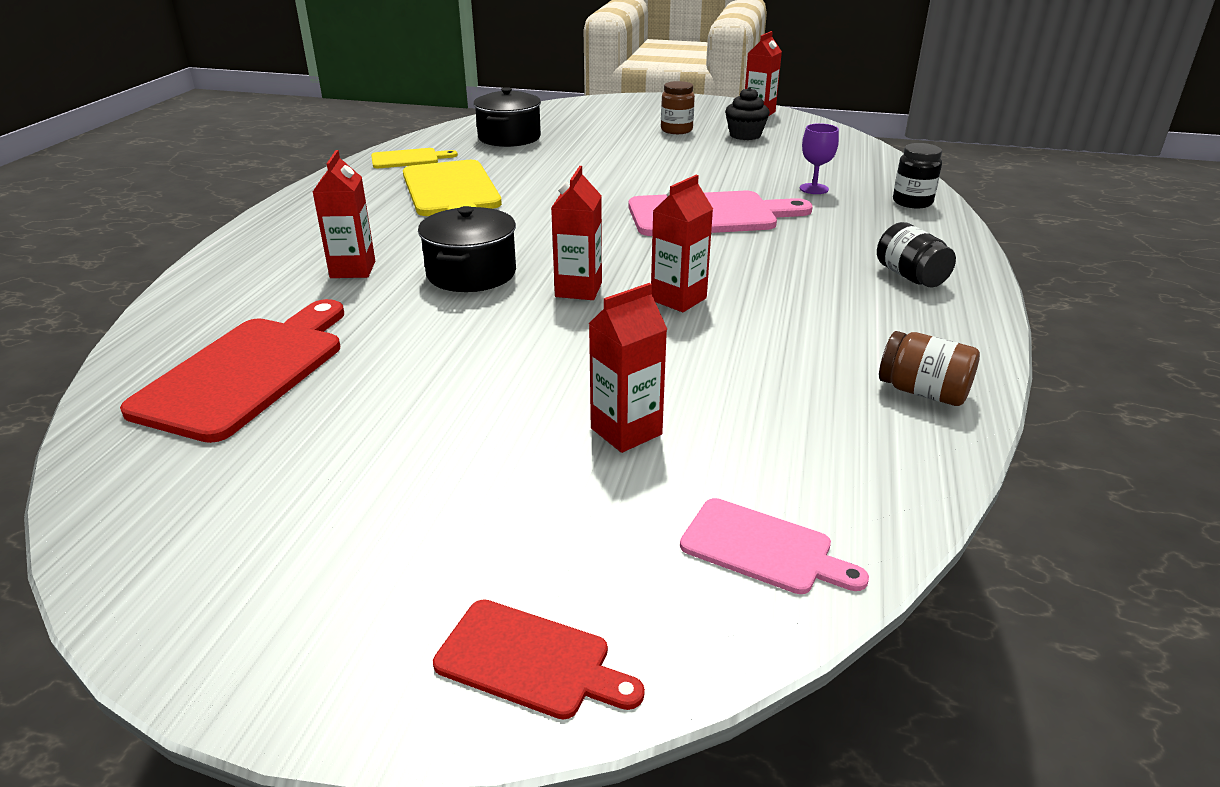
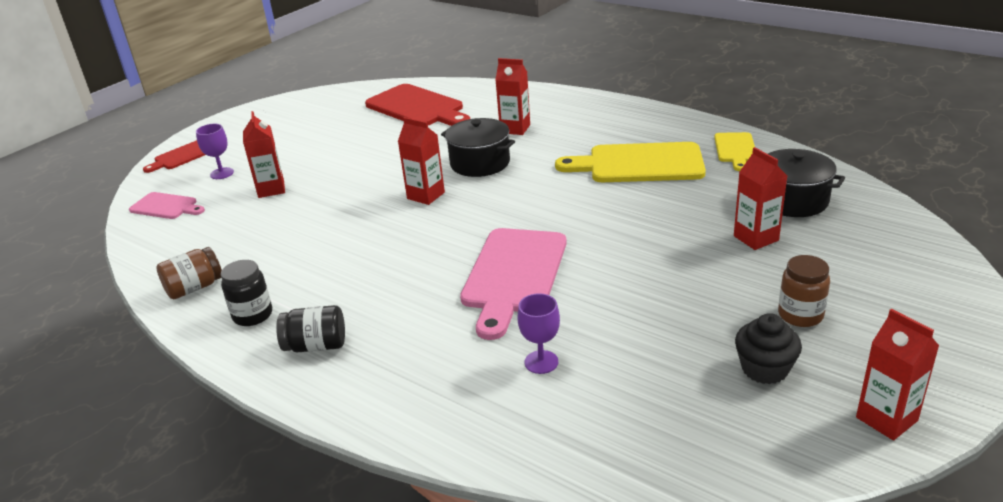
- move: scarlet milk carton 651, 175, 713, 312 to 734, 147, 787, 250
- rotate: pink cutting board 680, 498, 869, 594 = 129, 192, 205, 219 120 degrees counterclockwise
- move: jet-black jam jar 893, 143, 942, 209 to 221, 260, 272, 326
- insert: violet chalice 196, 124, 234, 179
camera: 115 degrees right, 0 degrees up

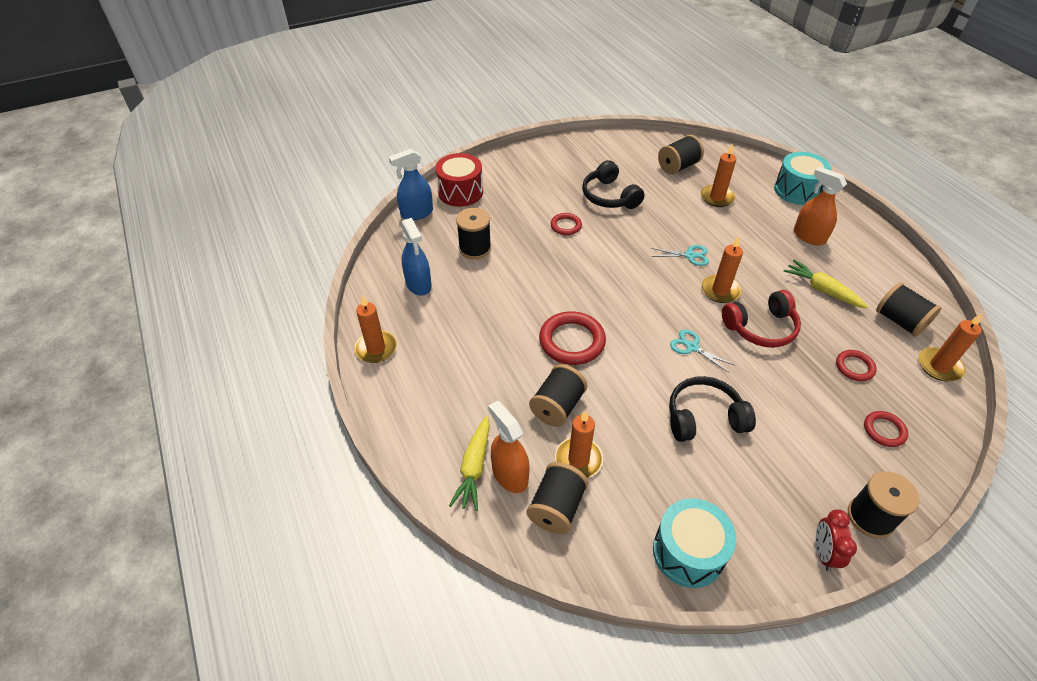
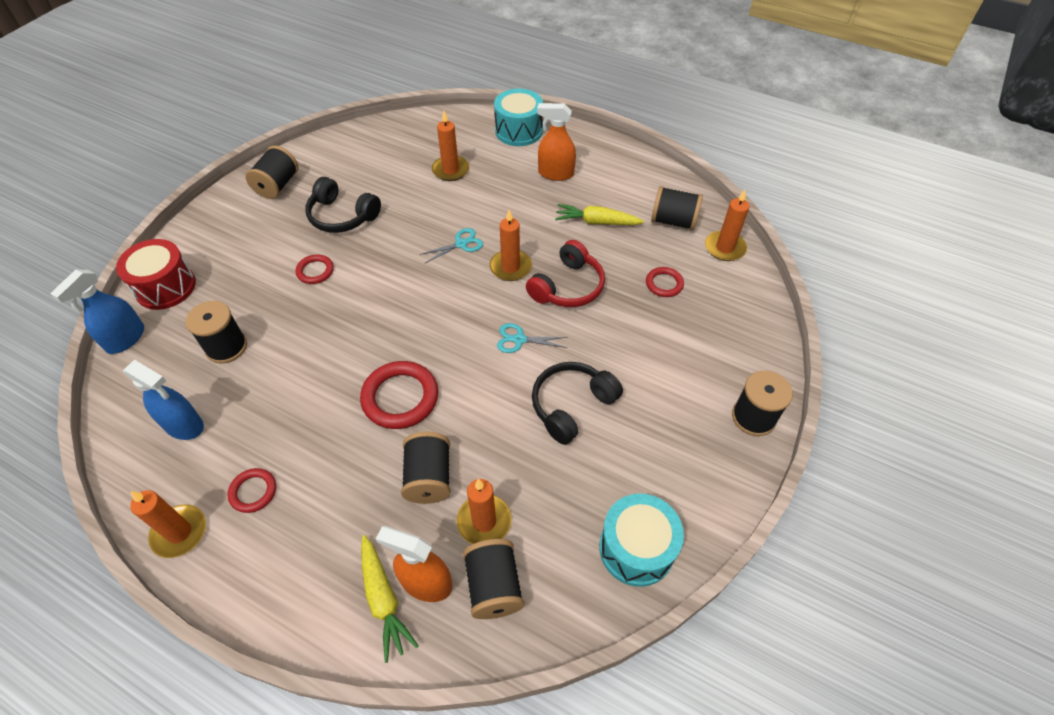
- move: jet-black reel of thread 658, 135, 704, 175 to 245, 146, 298, 199
- delete: scarlet bedside clock 816, 509, 857, 571
- move: scarlet ring 864, 411, 908, 447 to 228, 468, 276, 513
camera: 35 degrees left, 5 degrees up

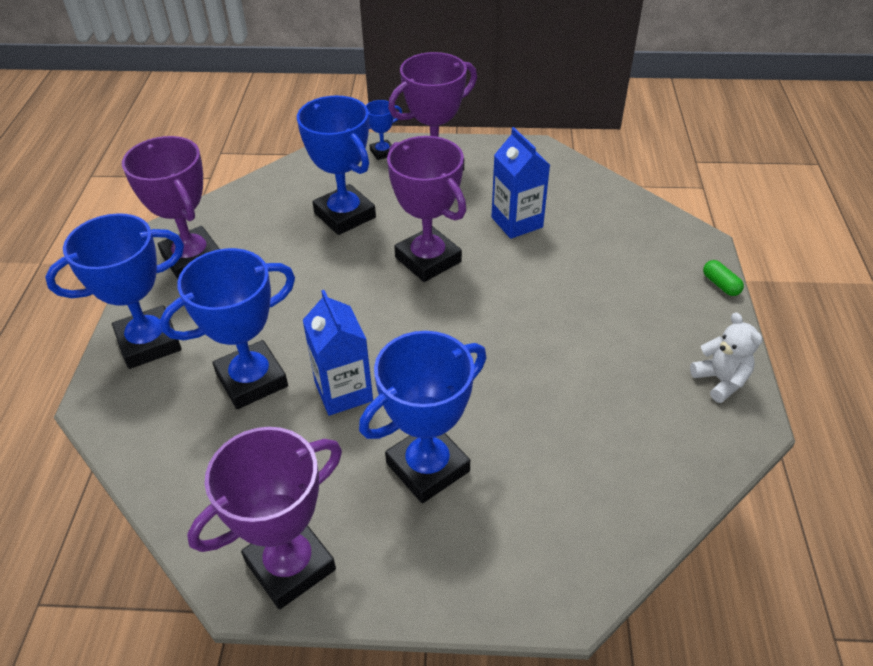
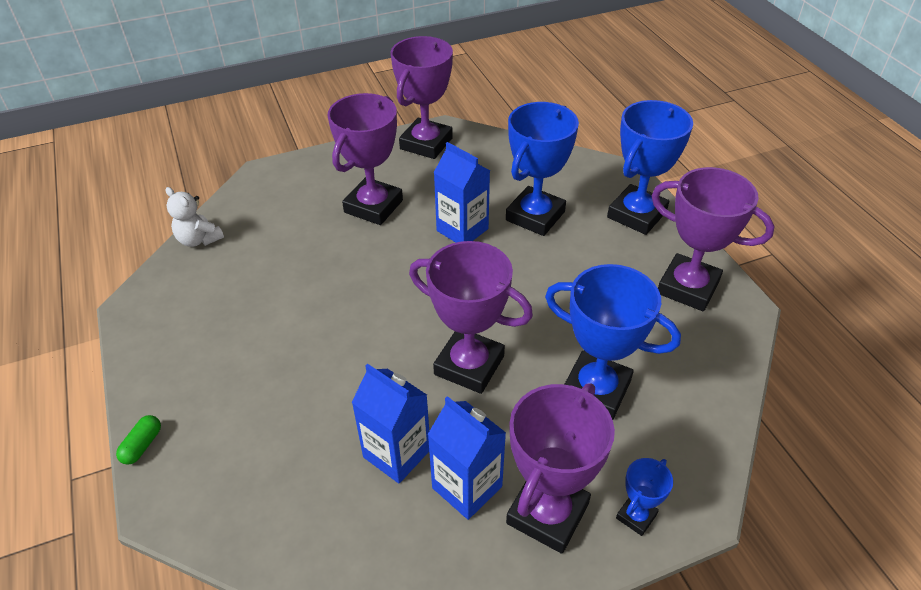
- recolor: cobalt prize cup 359, 331, 486, 503 to violet prize cup 328, 93, 403, 225
- move: white teddy bear 690, 312, 763, 403 to 166, 187, 224, 247
- rotate: leaf-green pill 703, 260, 744, 296 = 116, 415, 161, 465 75 degrees clockwise
- insert: cobalt milk carton 427, 396, 506, 520
camera: 155 degrees right, 0 degrees up

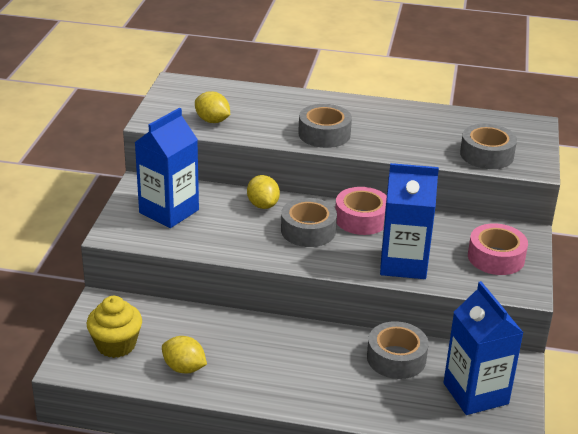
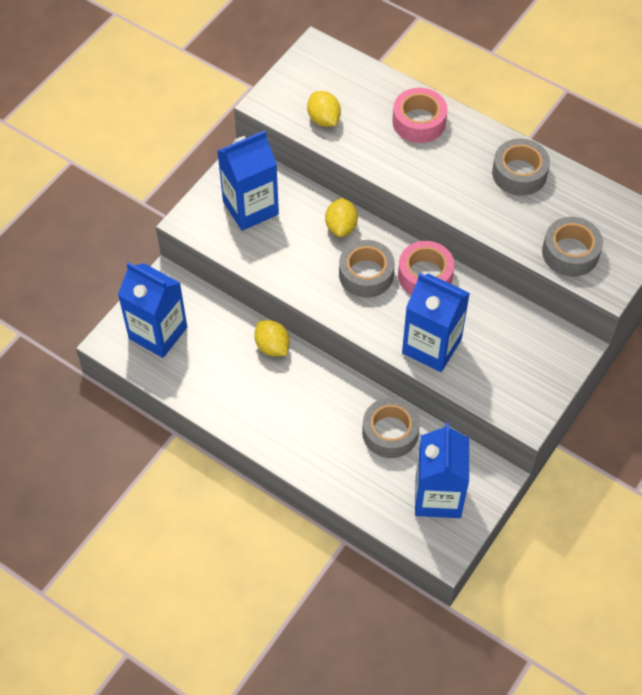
- replace: golden muffin 87, 296, 142, 358 to cobalt milk carton 118, 262, 187, 358
- move: golden lemon 162, 336, 207, 373 to 254, 320, 289, 356
- move: ash-grey roll of tape 298, 104, 352, 148 to 492, 138, 550, 196
- move: pink roll of tape 468, 223, 528, 275 to 392, 88, 447, 143
camera: 25 degrees right, 25 degrees up

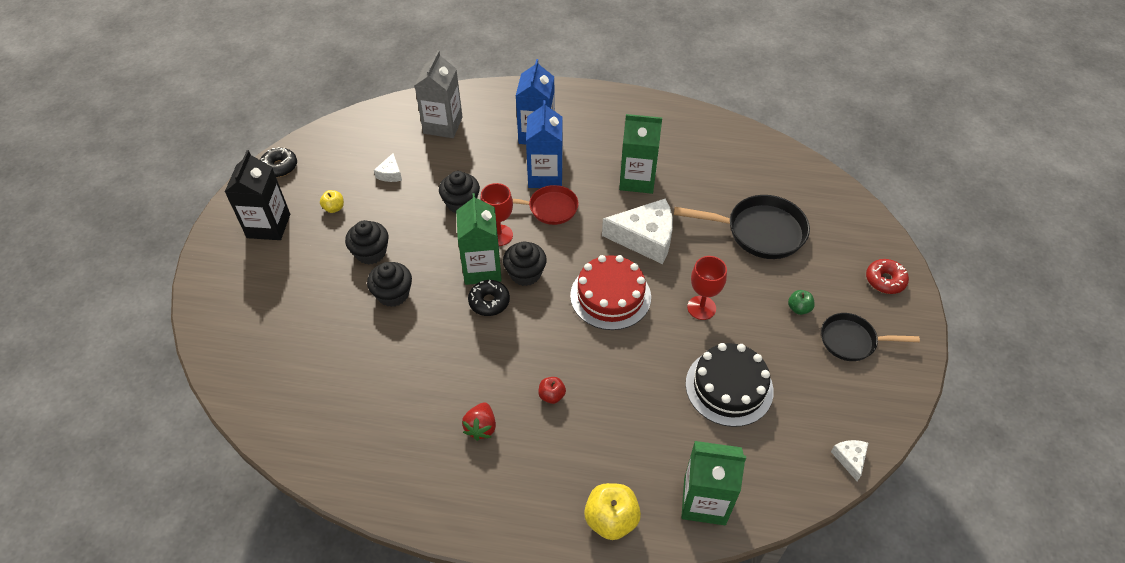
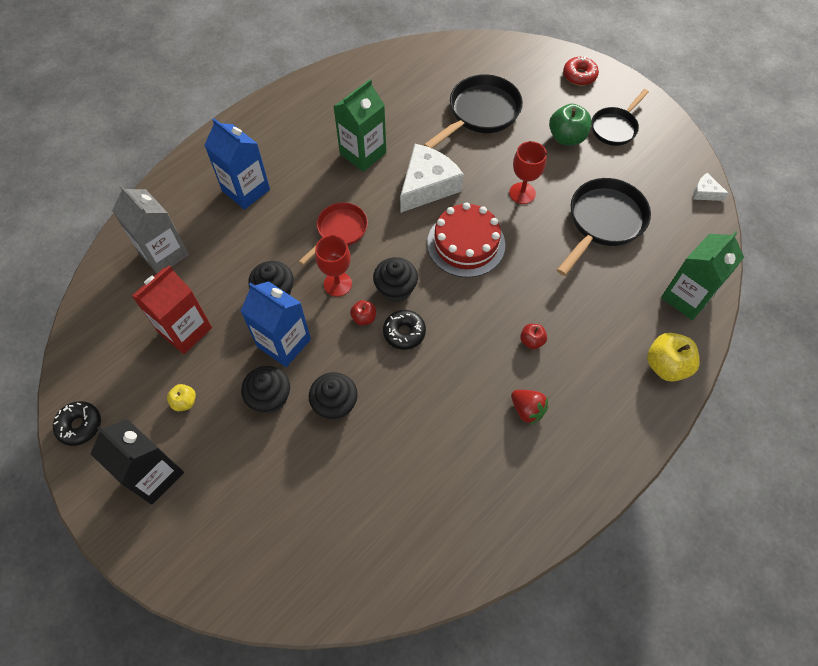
- replace: white cheese wedge 374, 153, 402, 182 to scarlet milk carton 132, 265, 212, 354
- replace: leaf-green milk carton 456, 193, 502, 285 to scarlet toy apple 350, 300, 376, 326
- move: cobalt milk carton 526, 100, 563, 188 to 241, 281, 311, 367
- replace: jet-black gateau 685, 343, 774, 427 to jet-black skillet 557, 178, 651, 276
- resize: leaf-green toy apple 788, 290, 815, 315 = 549, 104, 592, 145 x1.82
camera: 55 degrees left, 10 degrees up

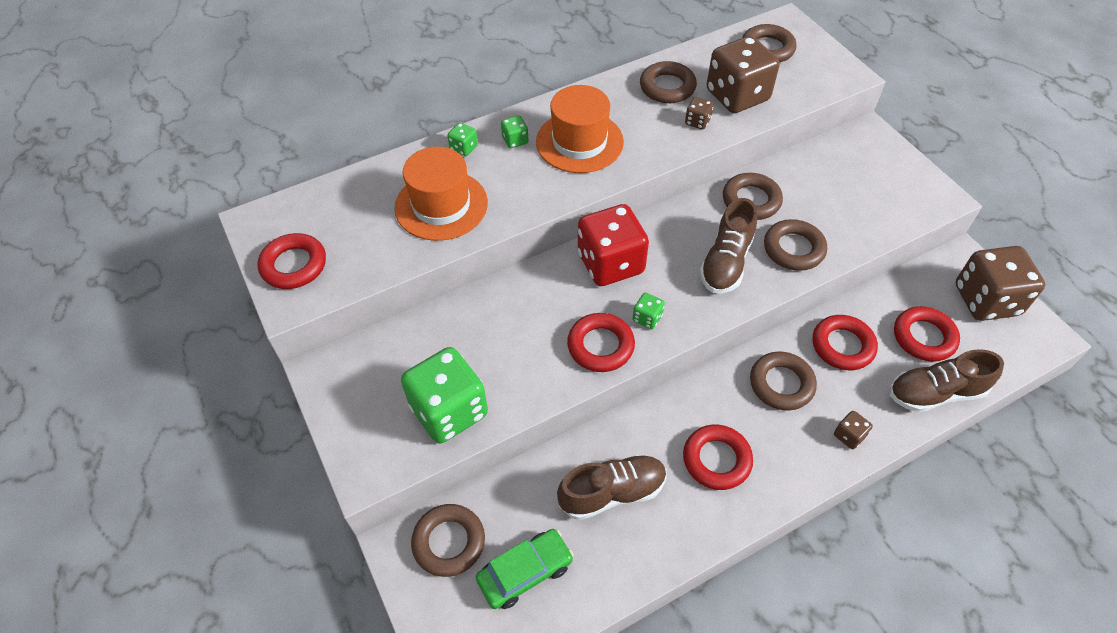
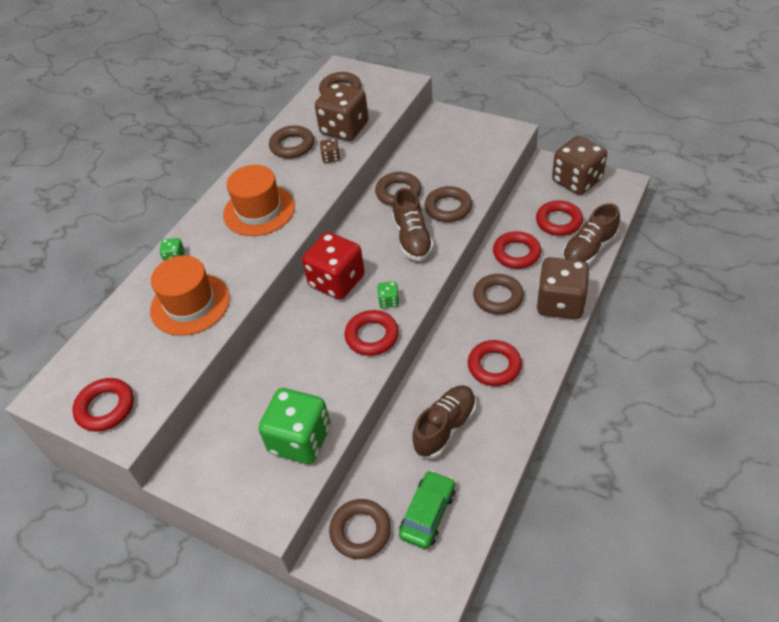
- delete: leaf-green dice 501, 115, 529, 148
- resize: russet dice 834, 411, 873, 449 = 536, 257, 590, 319 x2.36
camera: 30 degrees left, 5 degrees down

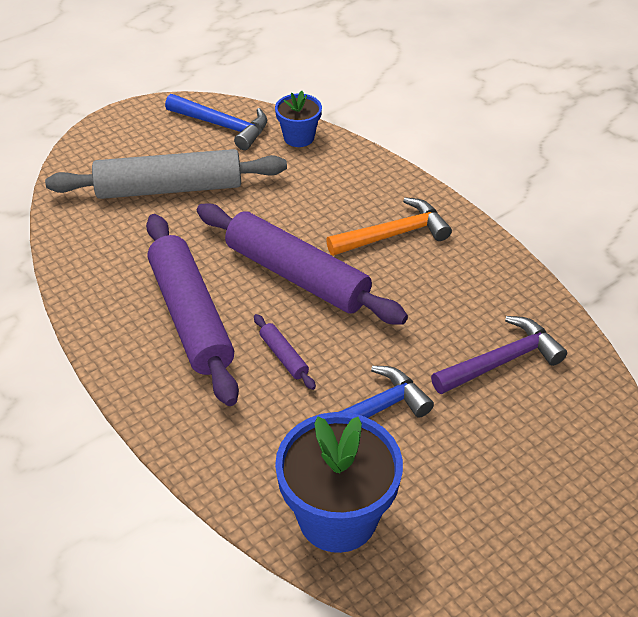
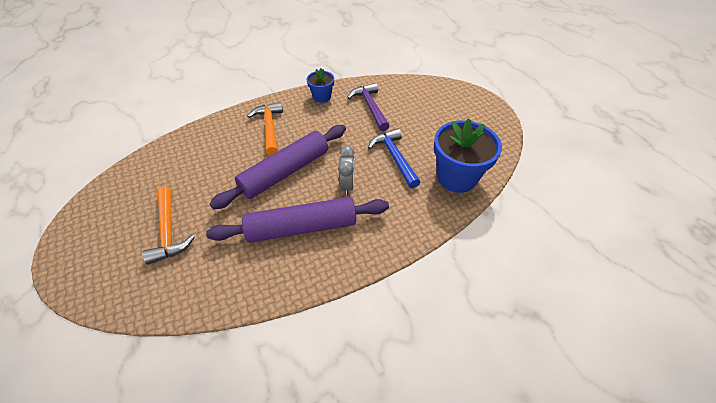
- replace: ash-grey dough roller 45, 149, 287, 199 to orange hammer 143, 186, 195, 265
- delete: cobalt hammer 165, 94, 267, 150
- replace: violet dough roller 254, 314, 316, 390 to ash-grey bedside clock 338, 146, 355, 196
- move: cobalt plant pot 275, 91, 322, 147 to 307, 68, 334, 103
camera: 80 degrees left, 5 degrees up

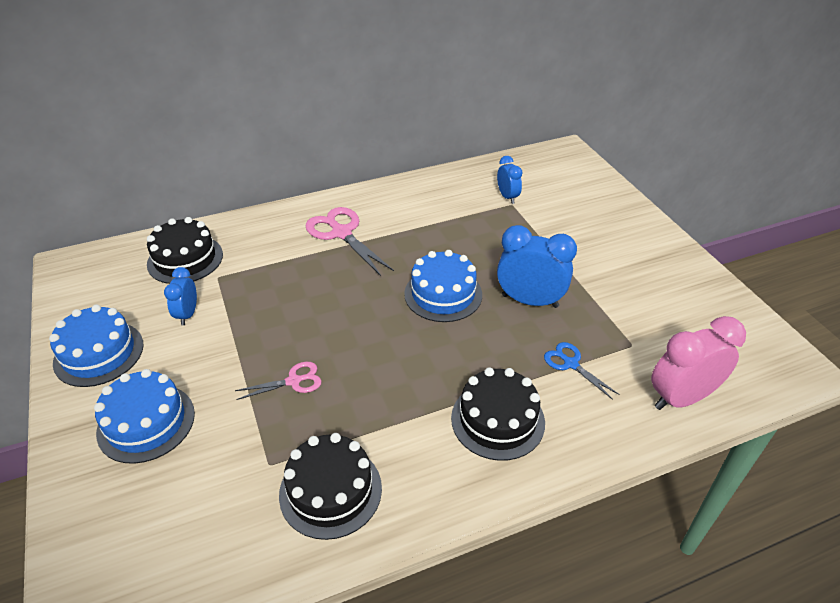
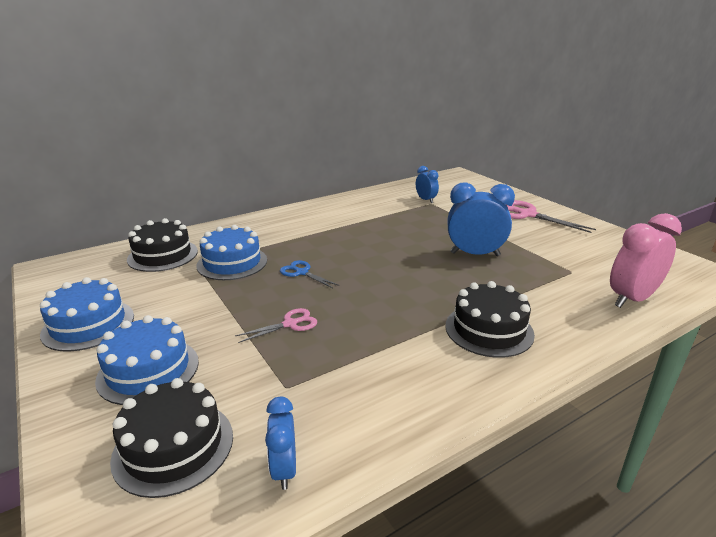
- move: cobalt bedside clock 164, 267, 197, 325 to 265, 397, 296, 490
- move: jet-black gateau 279, 433, 382, 540 to 110, 378, 233, 498
- move: pink scissors 305, 207, 394, 276 to 507, 200, 596, 233
- move: cobalt gateau 404, 250, 482, 322 to 197, 225, 267, 280
- move: cobalt scissors 544, 342, 620, 400 to 280, 260, 339, 288
camera: 10 degrees left, 15 degrees down

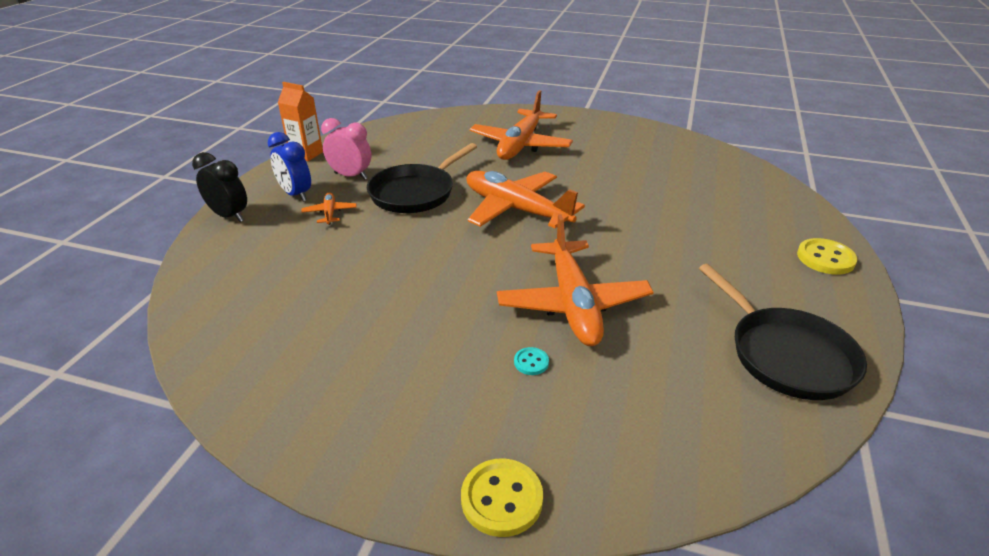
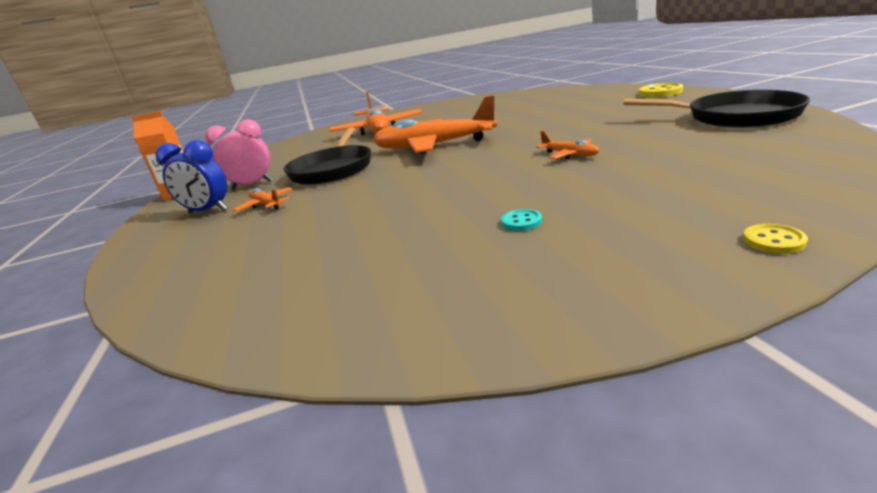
- delete: jet-black bedside clock 192, 152, 247, 222
- resize: golden shirt button 461, 459, 543, 537 = 743, 224, 808, 254 x0.53
- resize: orange toy plane 497, 214, 654, 346 = 536, 131, 599, 159 x0.43
- move: teal shirt button 514, 347, 549, 375 to 501, 209, 542, 231
camera: 30 degrees left, 10 degrees down

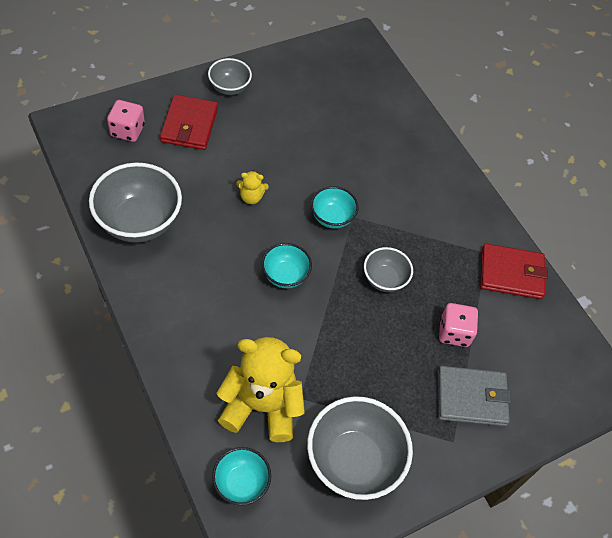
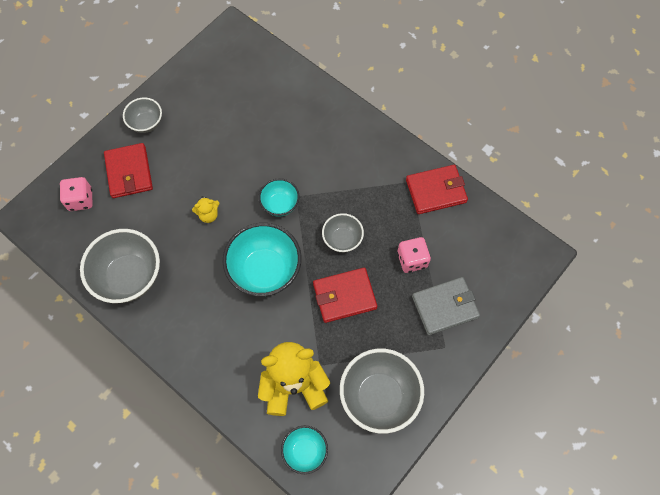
- resize: teal serving bowl 262, 243, 312, 288 = 222, 223, 302, 297 x1.81
- insert: scarlet billfold 313, 268, 377, 323
camera: 15 degrees left, 10 degrees up

